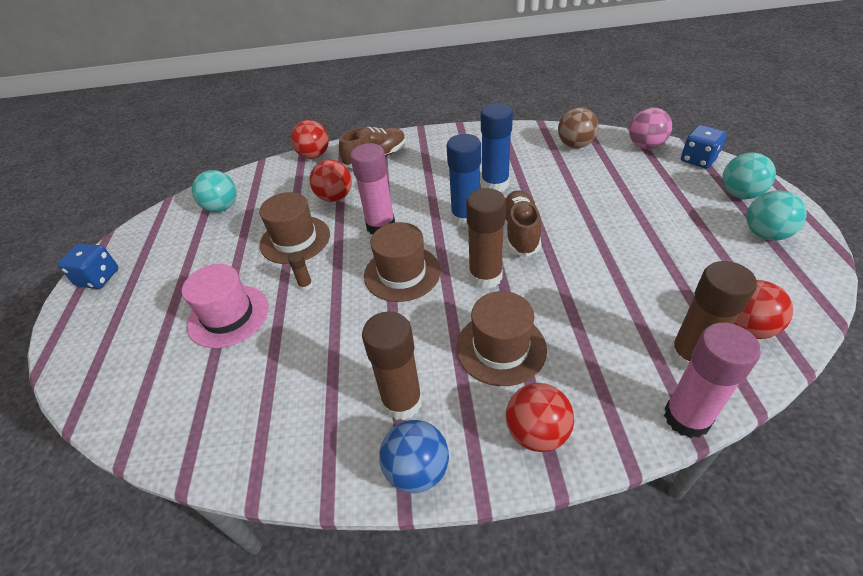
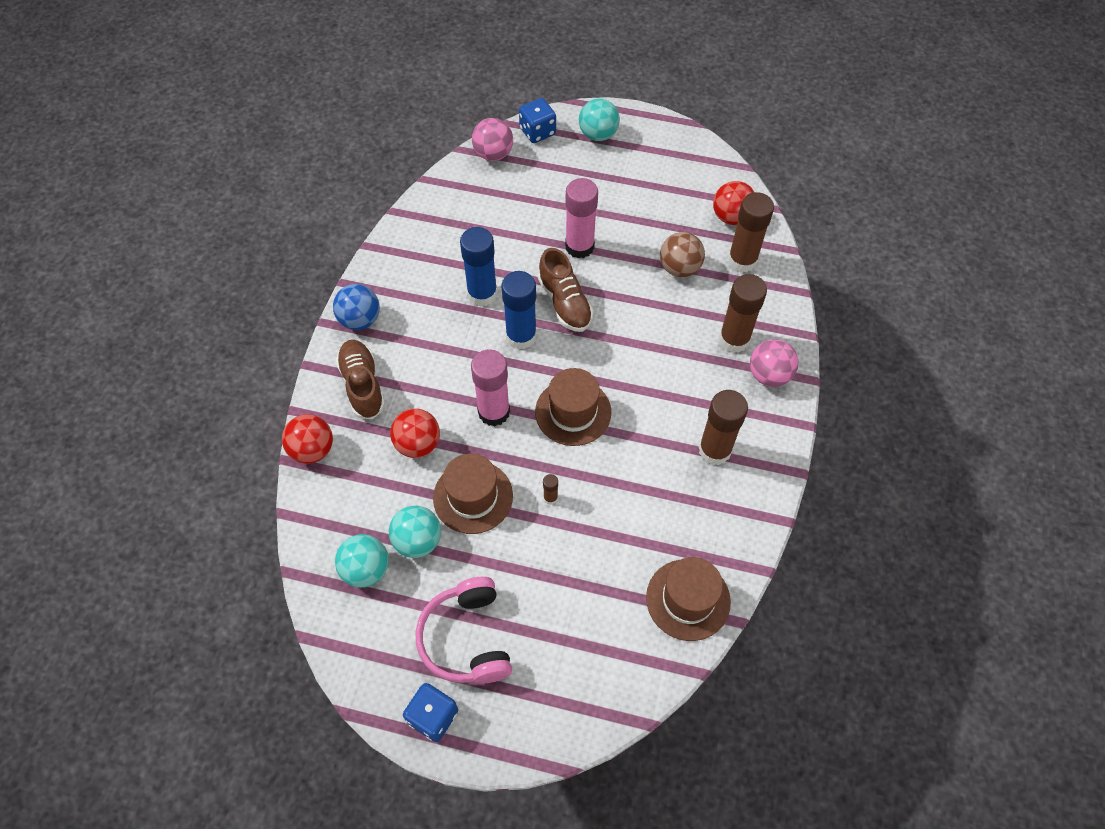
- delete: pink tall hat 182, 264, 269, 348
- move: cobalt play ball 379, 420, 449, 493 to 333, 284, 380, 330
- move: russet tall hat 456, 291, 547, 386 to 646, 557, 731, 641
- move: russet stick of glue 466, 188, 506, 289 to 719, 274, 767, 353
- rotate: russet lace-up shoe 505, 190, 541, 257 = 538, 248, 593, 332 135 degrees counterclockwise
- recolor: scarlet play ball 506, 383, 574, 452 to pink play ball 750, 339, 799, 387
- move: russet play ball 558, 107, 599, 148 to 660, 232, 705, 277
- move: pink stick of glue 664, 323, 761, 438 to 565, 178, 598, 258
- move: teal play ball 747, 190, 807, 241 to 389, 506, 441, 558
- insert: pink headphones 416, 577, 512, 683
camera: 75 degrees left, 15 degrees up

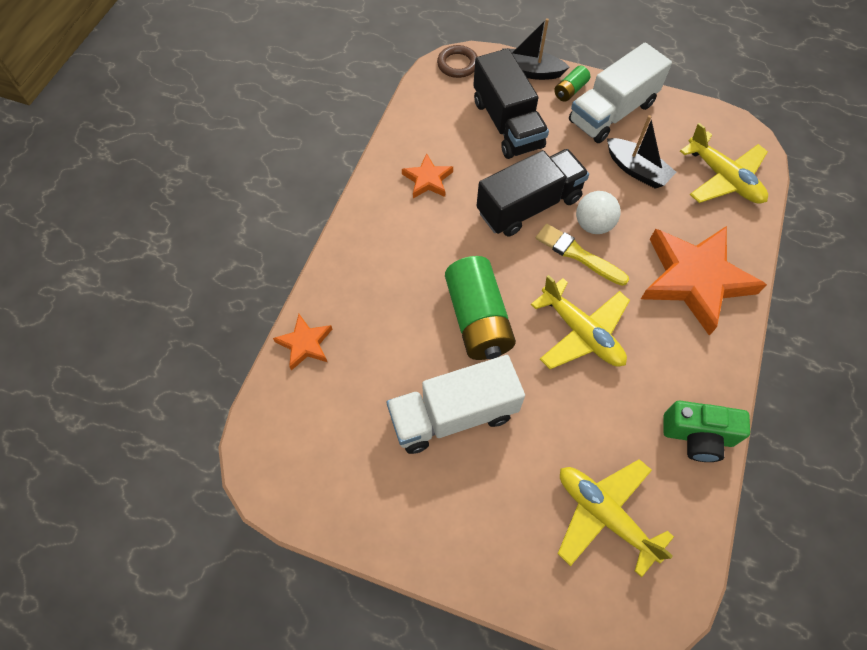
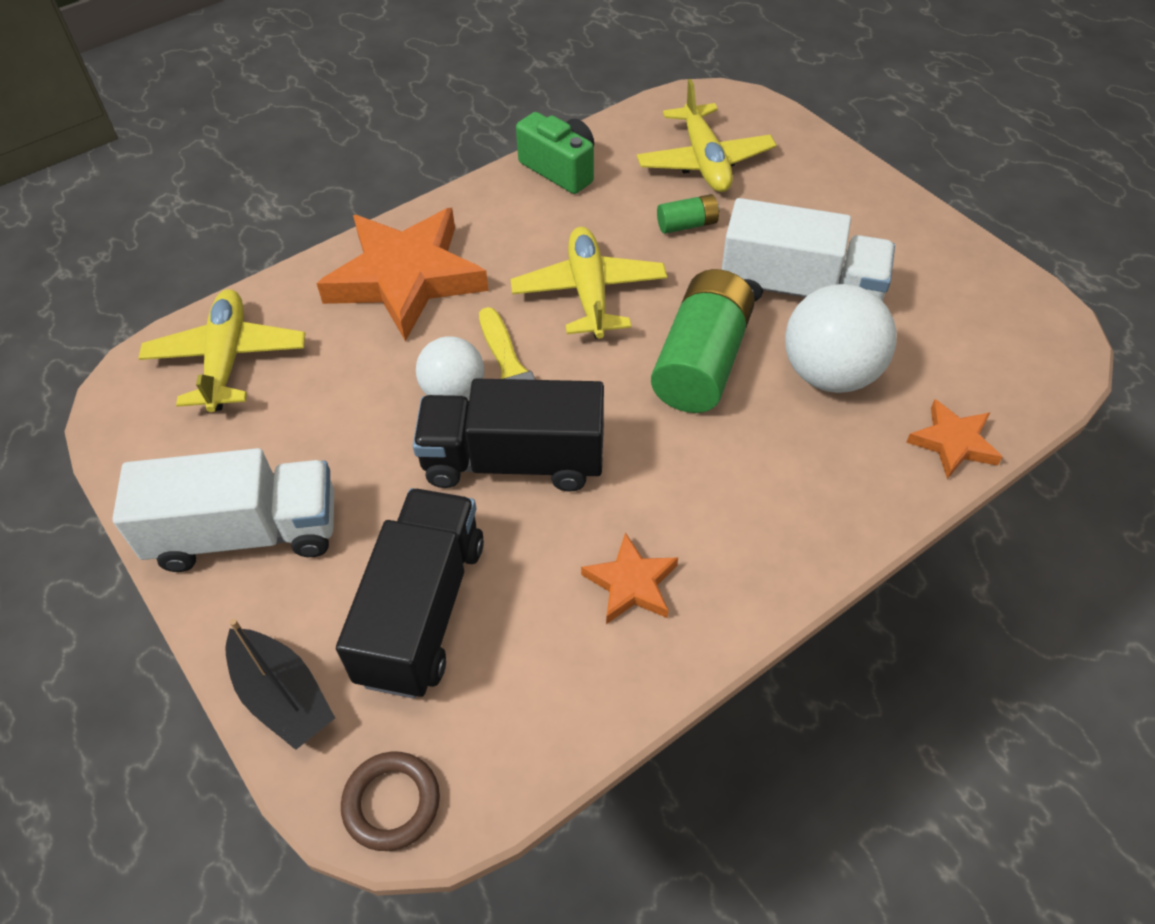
- move: leaf-green power cell 554, 66, 590, 102 to 657, 194, 720, 234
- delete: jet-black toy boat 607, 115, 676, 189
- insert: white play ball 785, 284, 897, 393
camera: 145 degrees left, 10 degrees down

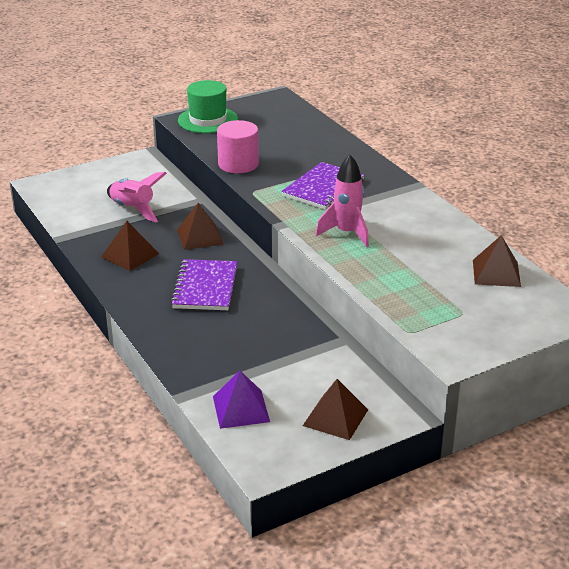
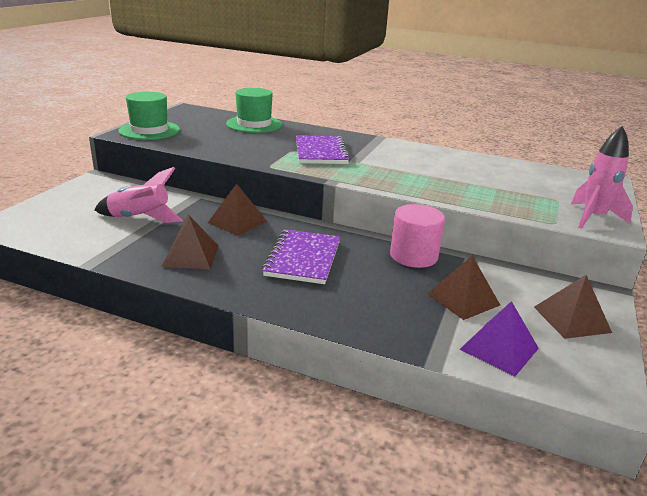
- rotate: violet notepad 170, 259, 237, 310 = 262, 229, 340, 284 45 degrees clockwise
- move: pink cylinder 217, 120, 259, 173 to 390, 204, 445, 268
- move: pink toy rocket 316, 155, 369, 247 to 571, 126, 633, 229
- move: russet solid pyramid 473, 235, 521, 287 to 427, 256, 500, 320
- insert: leaf-green tall hat 226, 88, 282, 133
camera: 40 degrees left, 5 degrees down

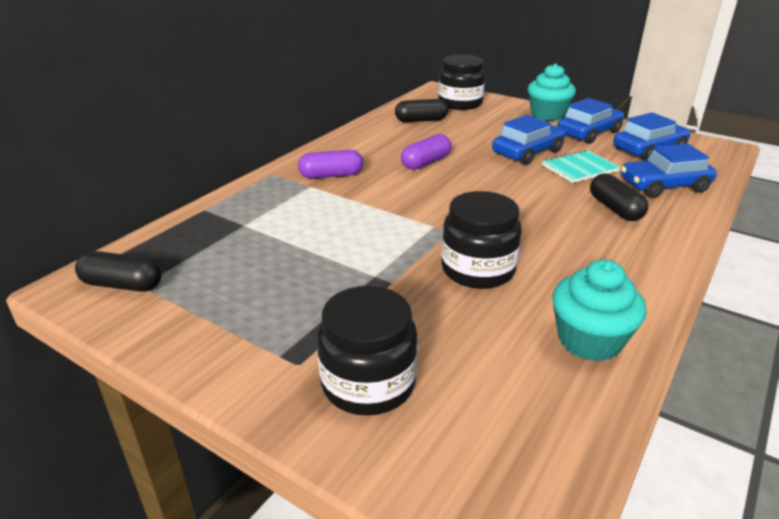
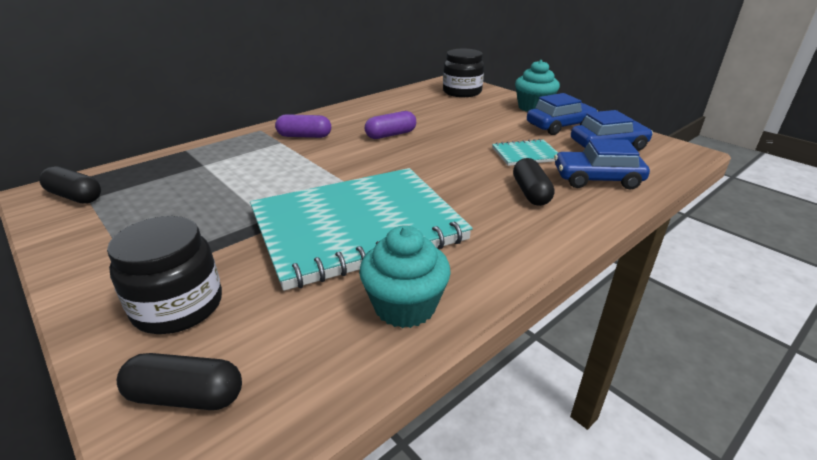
- move: jet-black pill 395, 99, 448, 122 to 117, 353, 242, 410
- replace: jet-black jam jar 441, 191, 522, 289 to teal notepad 250, 168, 473, 291
- delete: cobalt car 492, 115, 565, 165
camera: 15 degrees right, 0 degrees up

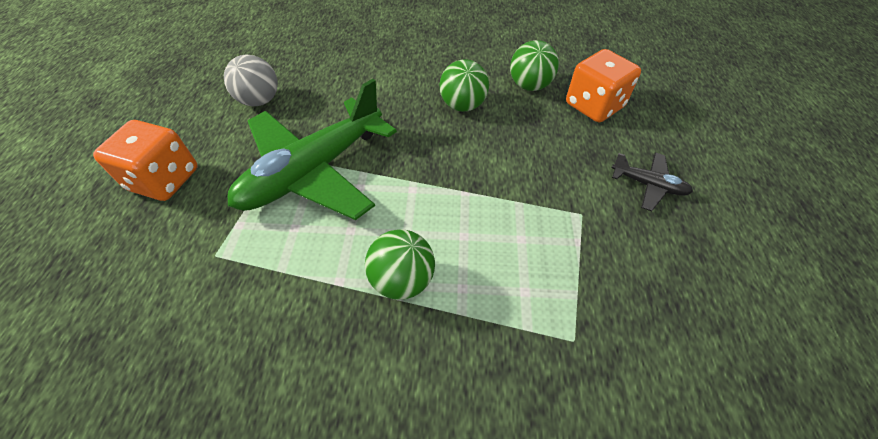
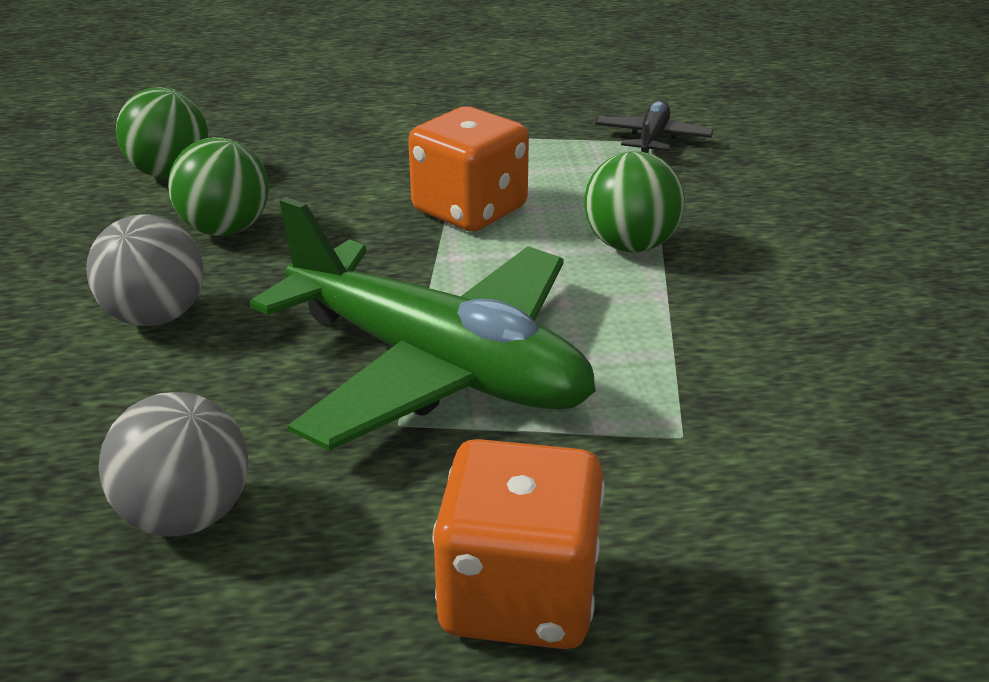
- move: orange dice 566, 49, 641, 122 to 408, 106, 529, 231
- move: jet-black toy plane 611, 153, 693, 211 to 595, 101, 713, 153
- insert: ash-grey play ball 86, 214, 203, 326
camera: 100 degrees left, 20 degrees down

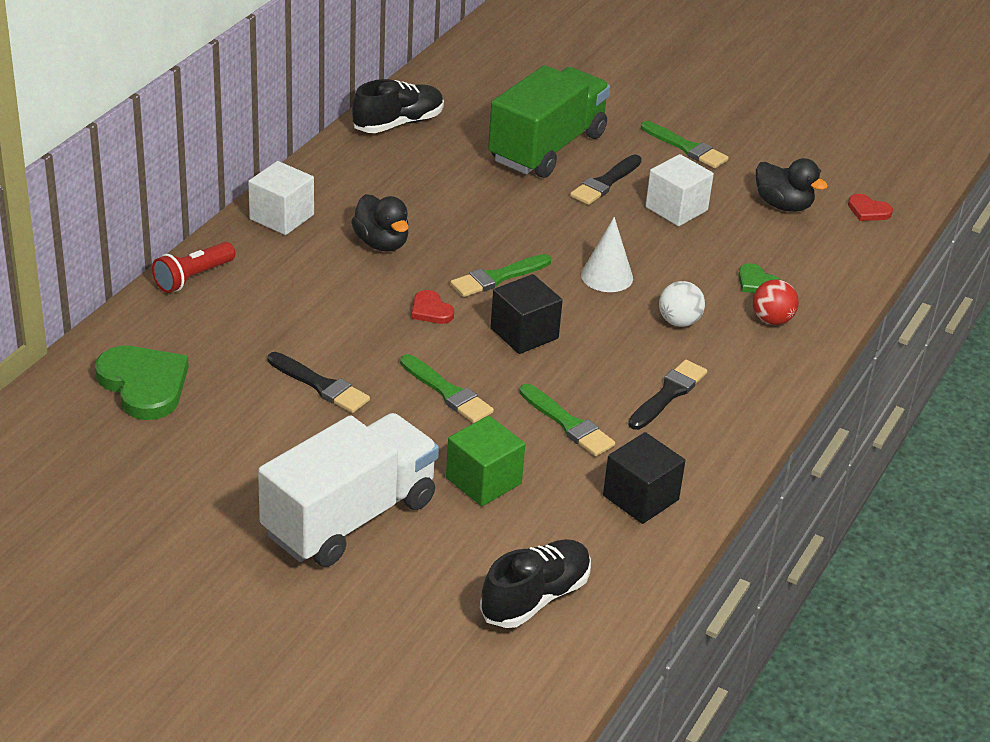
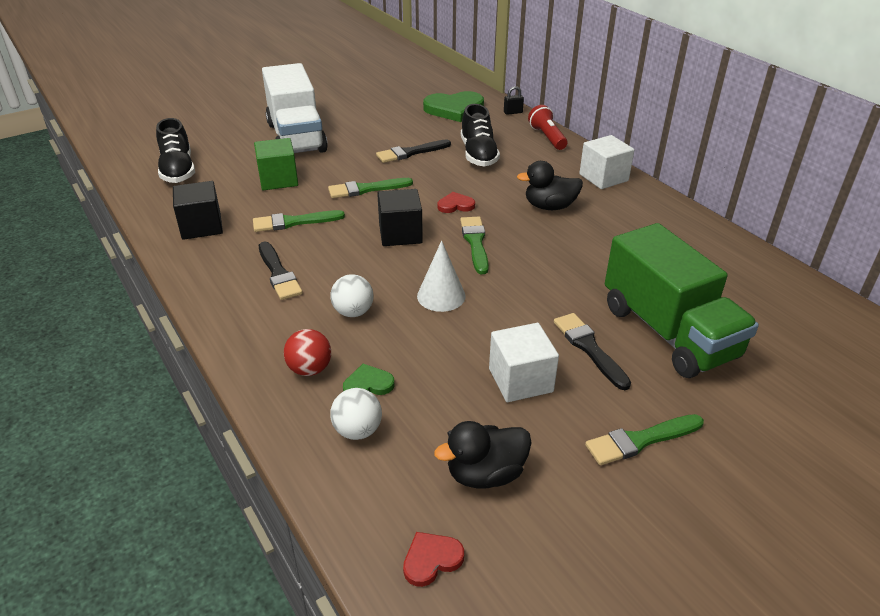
- move: jet-black lace-up shoe 352, 79, 444, 133 to 461, 104, 500, 166
- insert: white play ball 330, 388, 382, 440
- insert: jet-black lock 504, 86, 524, 115
camera: 120 degrees right, 0 degrees up

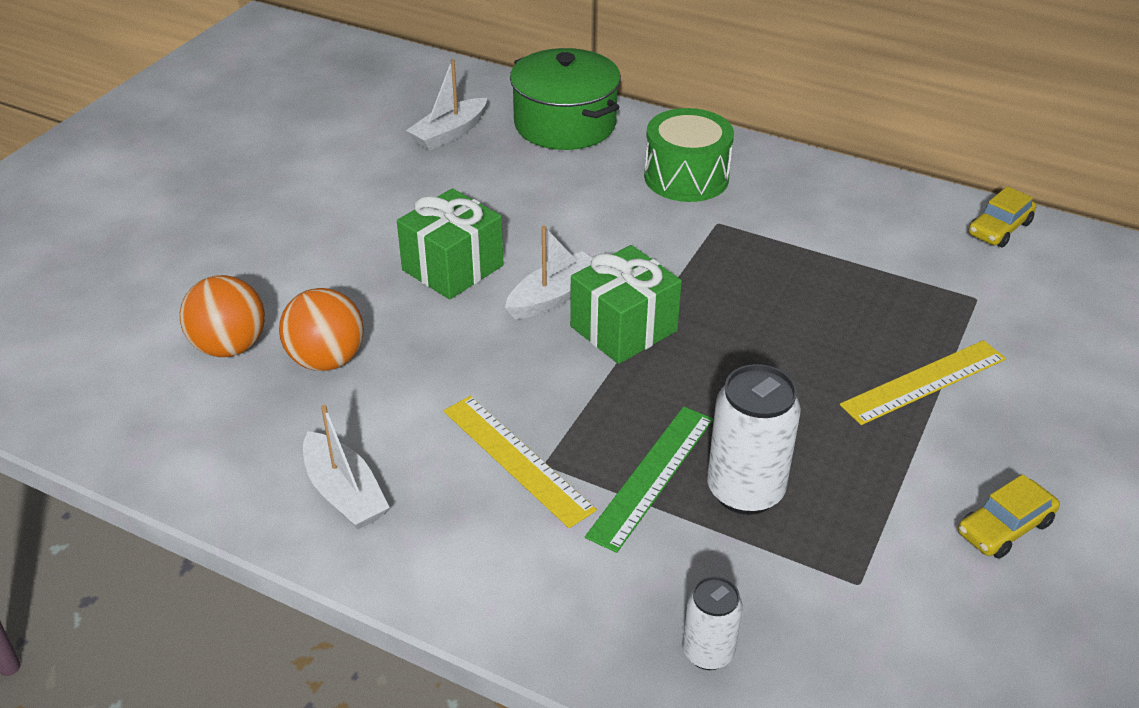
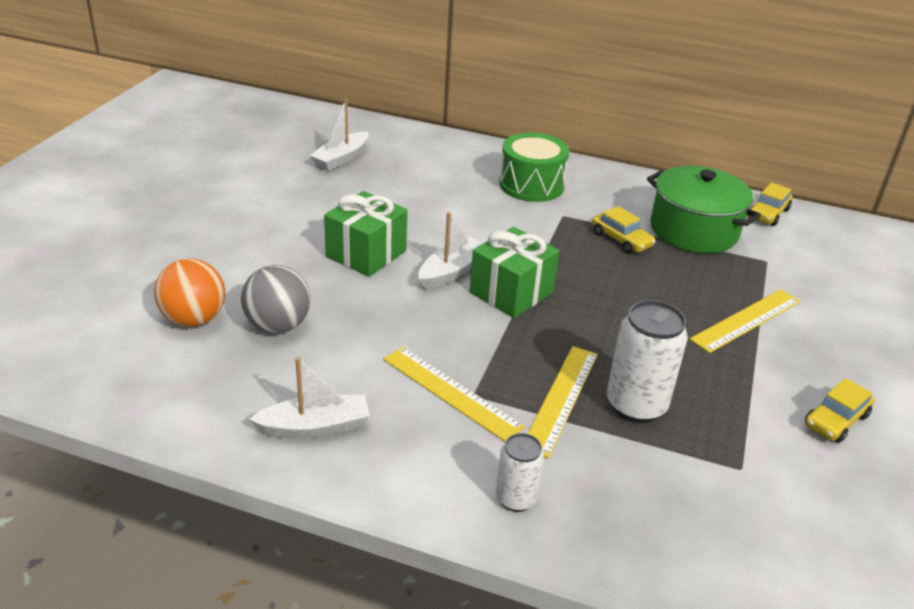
- recolor: orange play ball 279, 288, 364, 371 to ash-grey play ball 241, 265, 311, 333
- rotate: white toy boat 303, 405, 390, 529 = 249, 357, 370, 438 60 degrees counterclockwise
- move: leaf-green pot 510, 48, 621, 150 to 647, 166, 761, 253
- recolor: leaf-green measuring stick 585, 407, 713, 553 to golden measuring stick 527, 346, 598, 458
- move: white soda can 683, 576, 743, 670 to 496, 433, 544, 512
- insert: golden car 592, 206, 656, 254
camera: 10 degrees left, 5 degrees down

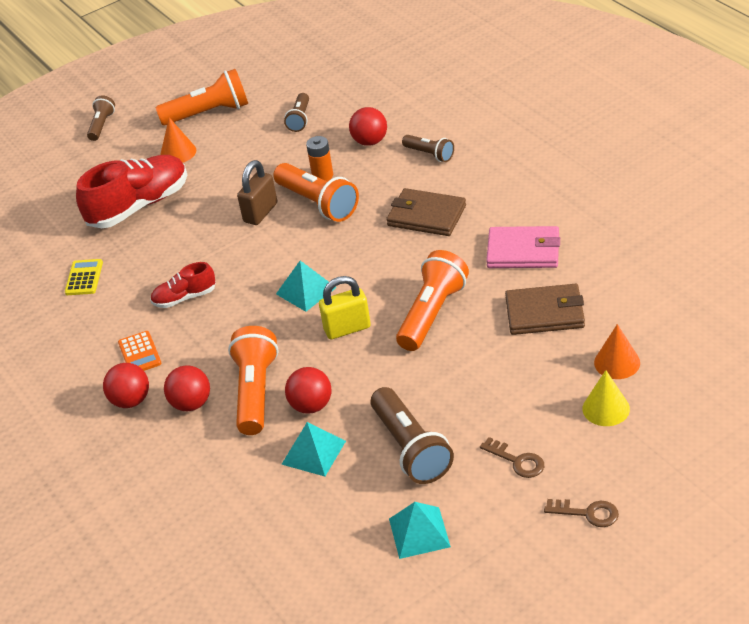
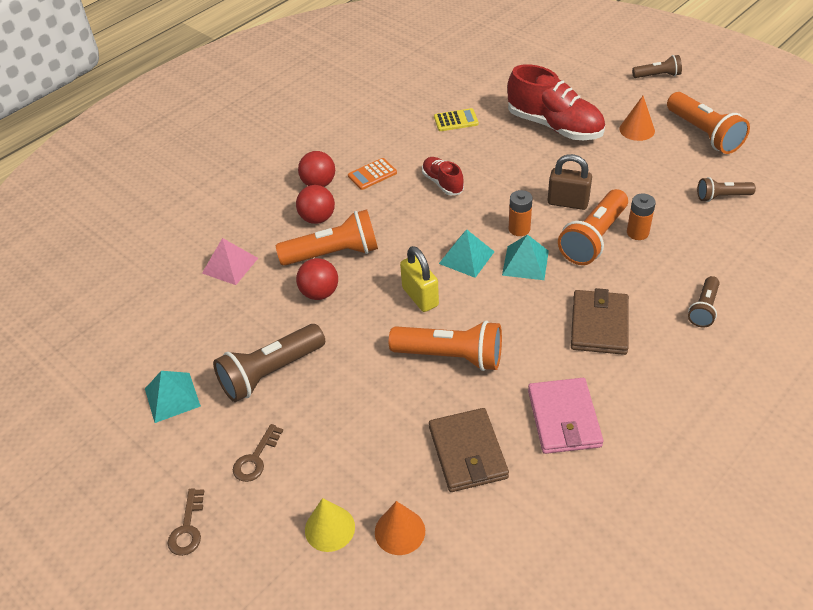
- move: teal solid pyramid 281, 422, 346, 476 to 502, 234, 549, 280
- delete: scarlet play ball 349, 107, 387, 146
- insert: pink solid pyramid 202, 238, 258, 285
- insert: orange power cell 509, 190, 533, 236
camera: 75 degrees right, 5 degrees up

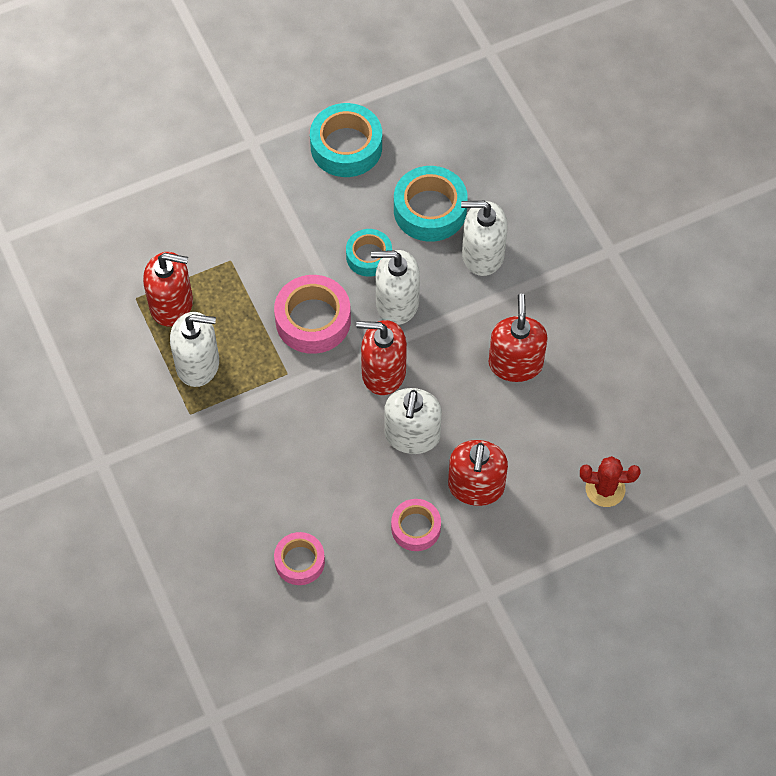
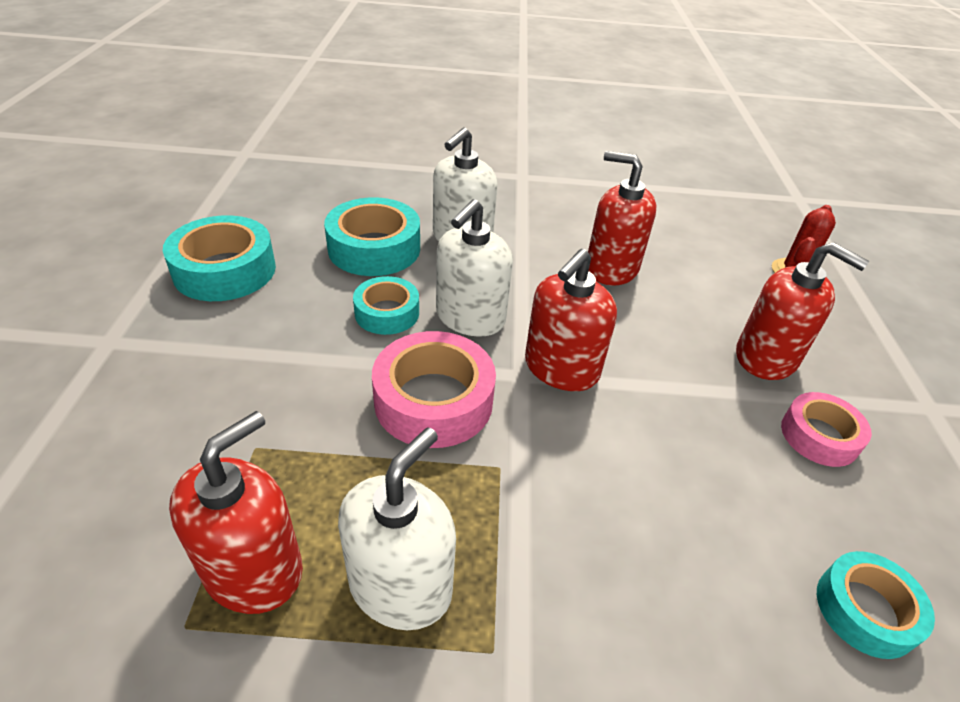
- recolor: pink roll of tape 274, 532, 325, 585 to teal roll of tape 817, 551, 935, 659
- delete: white soap pump 385, 388, 442, 454
camera: 65 degrees left, 20 degrees down

